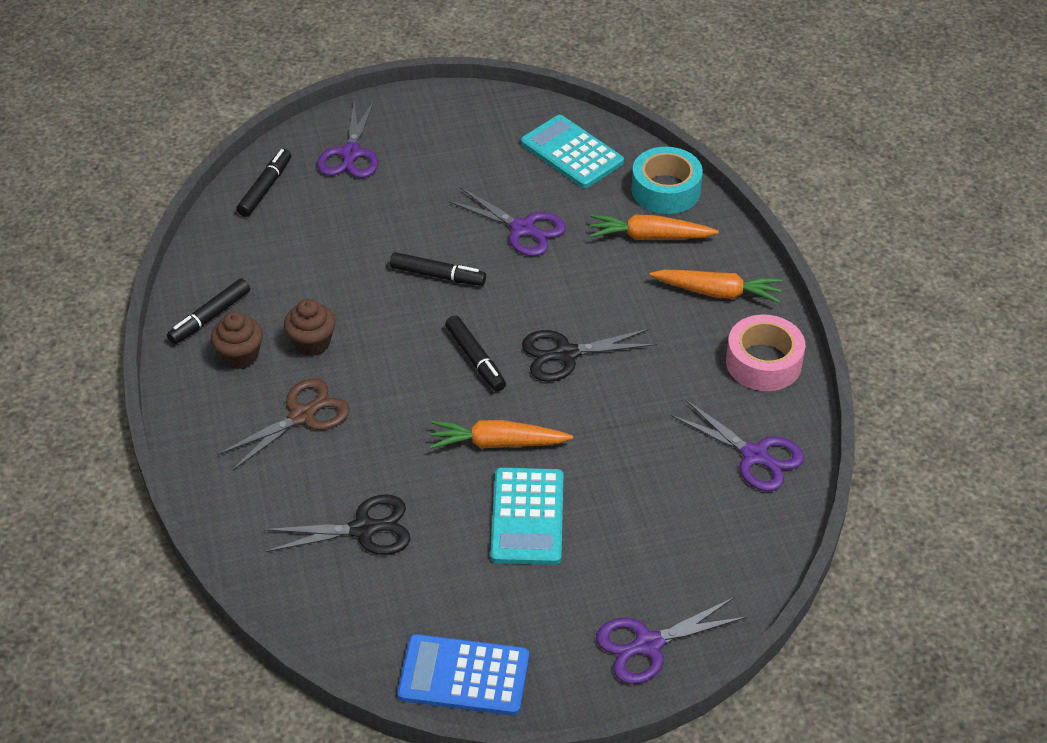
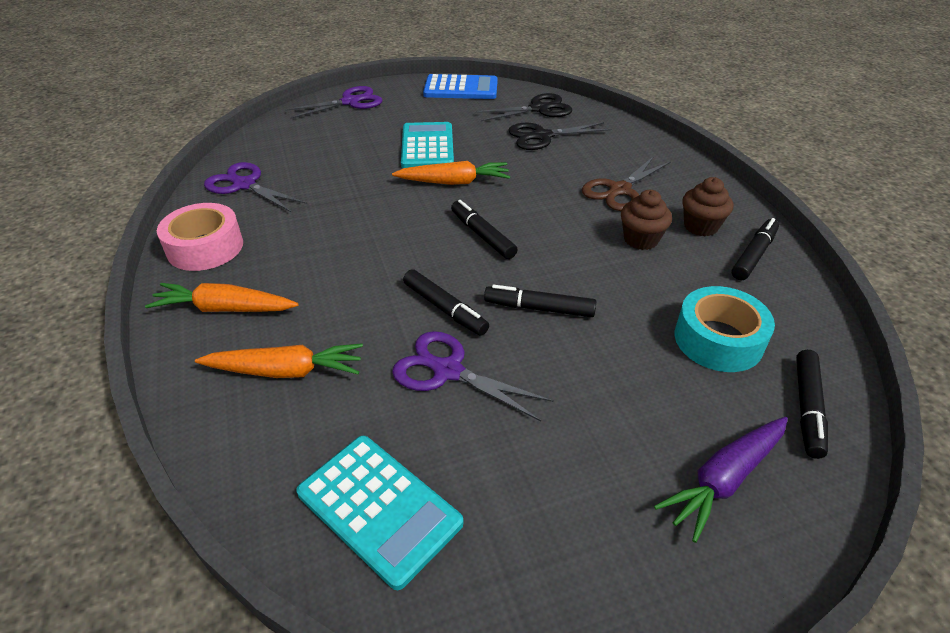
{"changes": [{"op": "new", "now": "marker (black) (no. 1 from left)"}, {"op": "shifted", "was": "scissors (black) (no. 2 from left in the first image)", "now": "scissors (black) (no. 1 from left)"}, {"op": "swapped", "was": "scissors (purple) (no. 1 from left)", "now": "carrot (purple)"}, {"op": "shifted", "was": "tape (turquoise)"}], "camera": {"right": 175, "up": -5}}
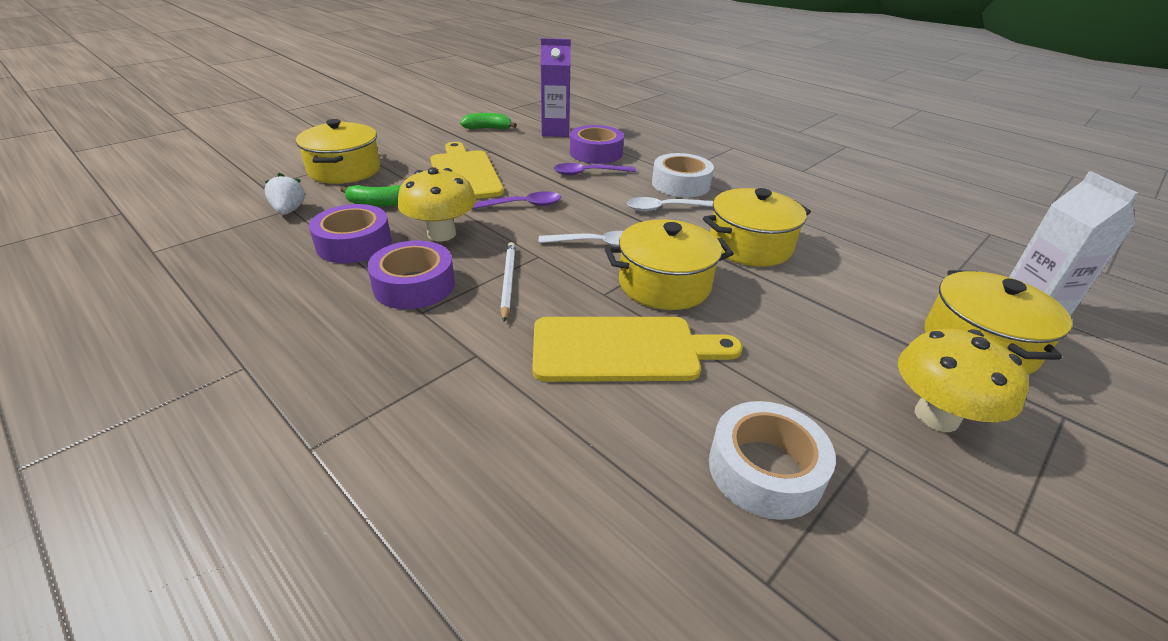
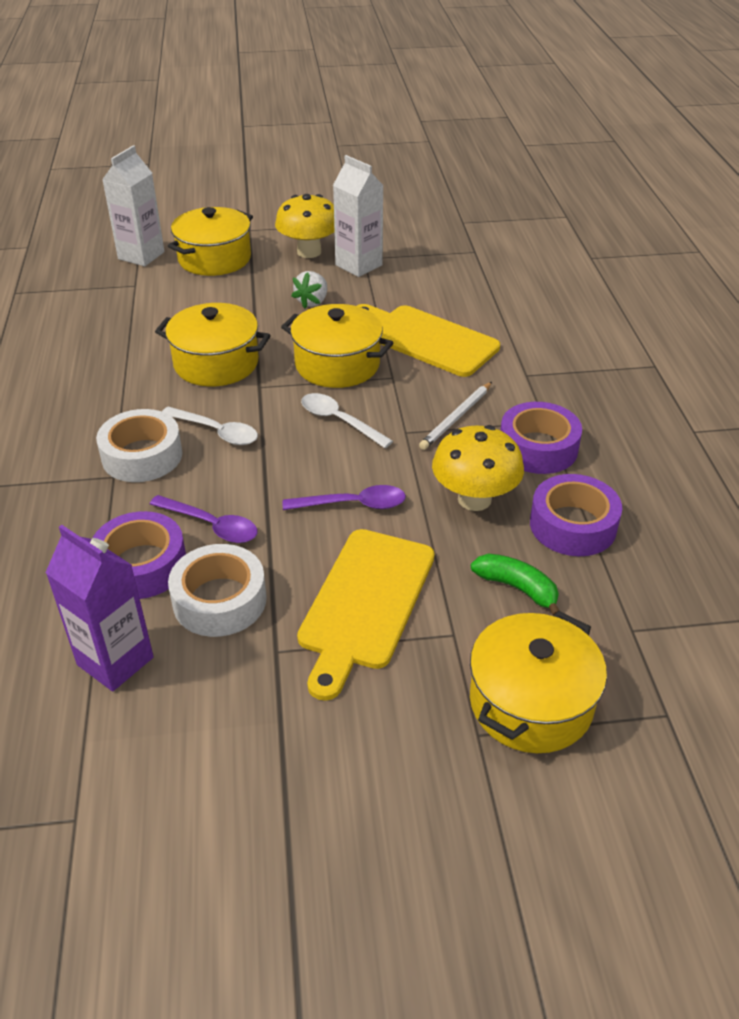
{"changes": [{"op": "shifted", "was": "tape (white) (no. 2 from left)"}, {"op": "rotated", "was": "spoon (purple) (no. 1 from left in the first image)", "clockwise": 150}, {"op": "shifted", "was": "strawberry (white)"}, {"op": "new", "now": "carton (white) (no. 2 from left)"}, {"op": "gone", "was": "banana (green) (no. 2 from left)"}], "camera": {"right": -140, "up": 5}}
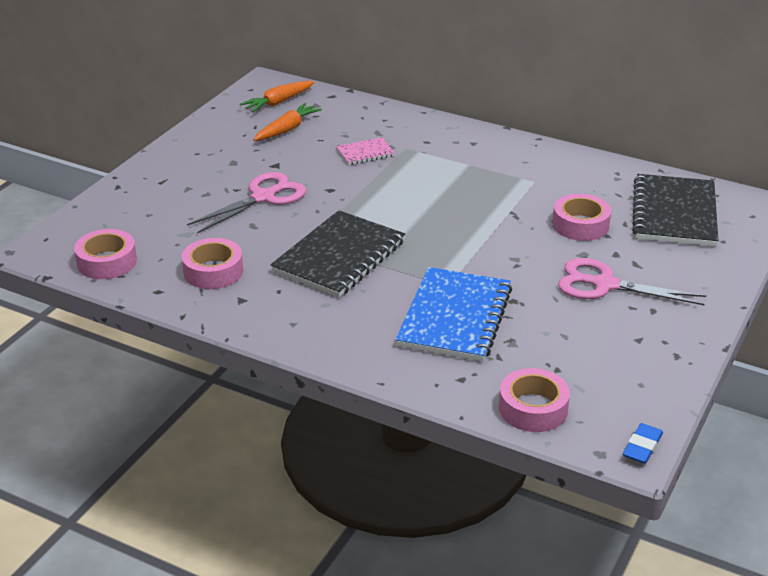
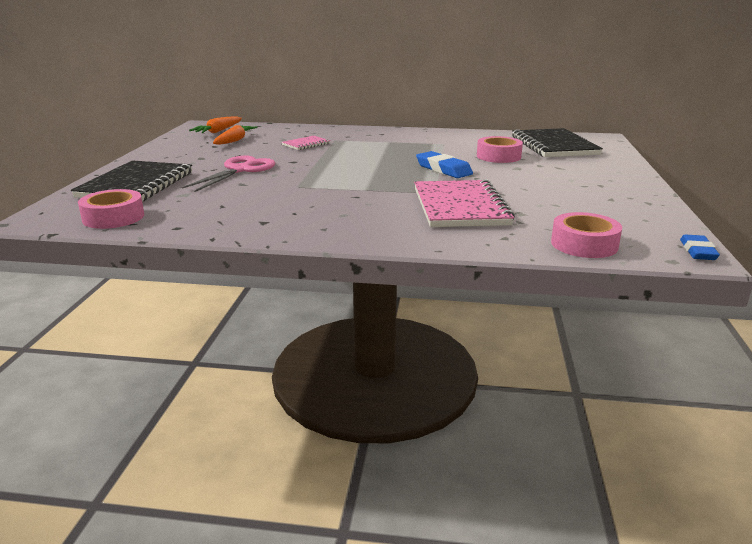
{"changes": [{"op": "shifted", "was": "notebook (black) (no. 1 from left)"}, {"op": "repainted", "was": "notebook (blue)", "now": "notebook (pink) (no. 2 from left)"}, {"op": "new", "now": "eraser (blue) (no. 1 from left)"}, {"op": "gone", "was": "tape (pink) (no. 2 from left)"}, {"op": "gone", "was": "scissors (pink) (no. 2 from left)"}], "camera": {"right": -20, "up": -10}}
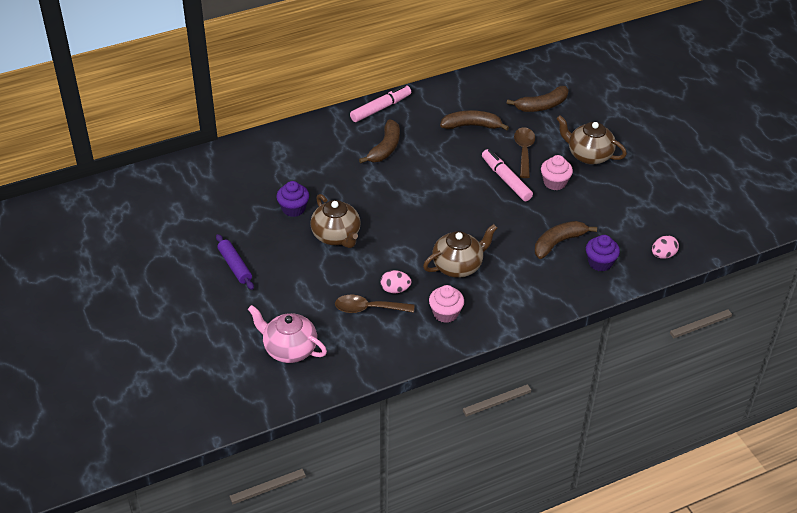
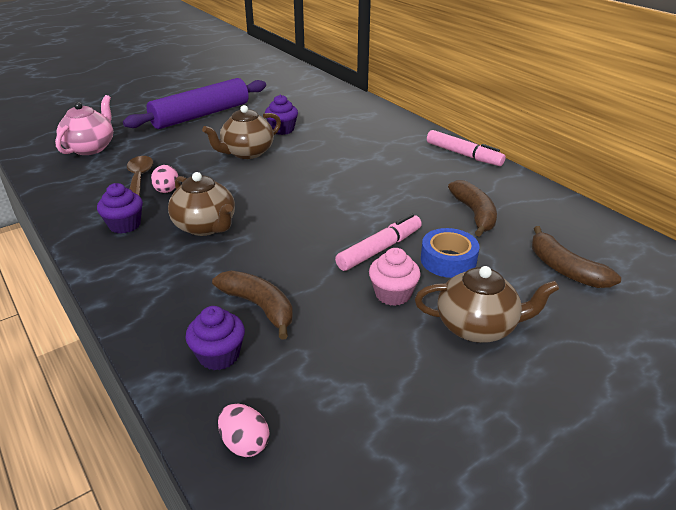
{"changes": [{"op": "repainted", "was": "cupcake (pink) (no. 1 from left)", "now": "cupcake (purple) (no. 1 from left)"}, {"op": "scaled", "was": "rolling pin (purple)", "ratio": 2.04}, {"op": "rotated", "was": "teapot (brown) (no. 3 from left)", "clockwise": 75}, {"op": "swapped", "was": "spoon (brown) (no. 2 from left)", "now": "tape (blue)"}, {"op": "gone", "was": "banana (brown) (no. 1 from left)"}], "camera": {"right": 80, "up": -10}}
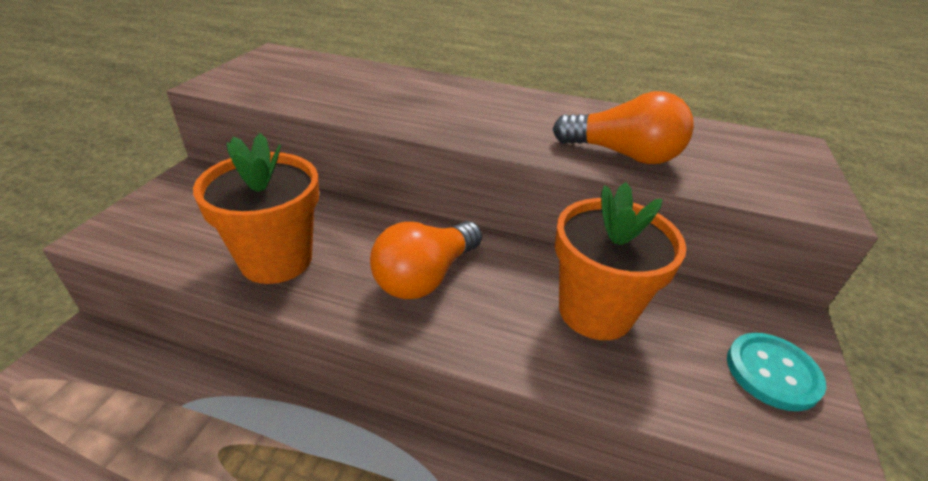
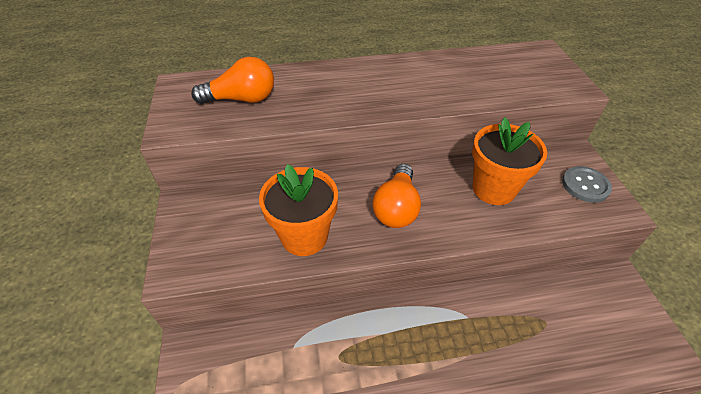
{"changes": [{"op": "shifted", "was": "light bulb (orange) (no. 2 from left in the first image)", "now": "light bulb (orange) (no. 1 from left)"}, {"op": "repainted", "was": "button (turquoise)", "now": "button (grey)"}], "camera": {"right": -25, "up": 10}}
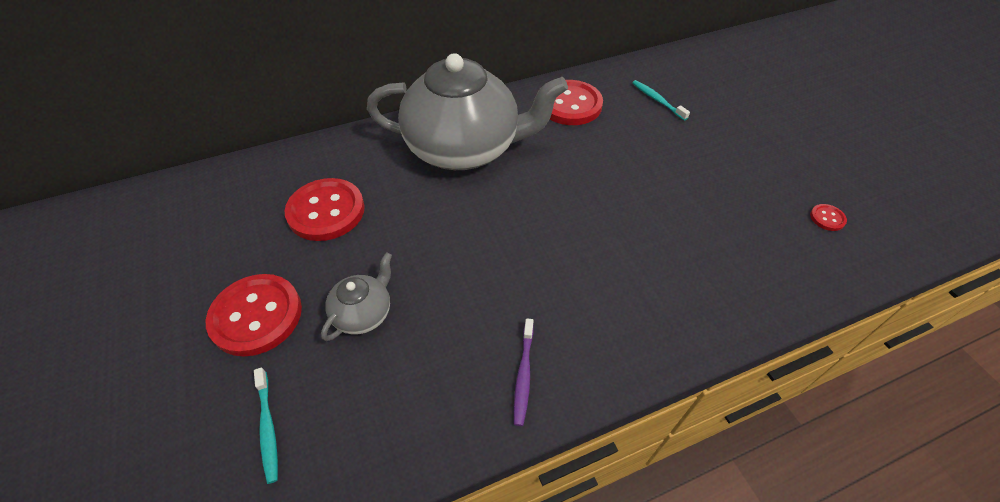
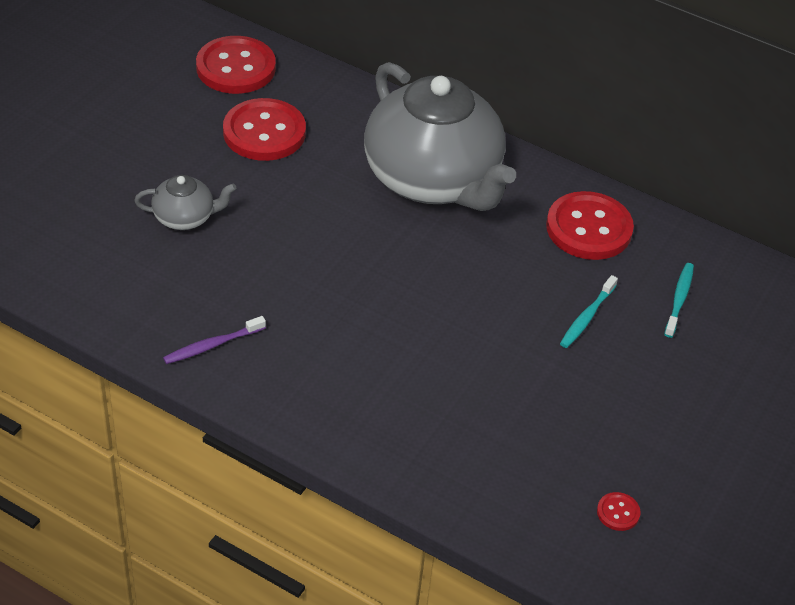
{"changes": [{"op": "shifted", "was": "button (red) (no. 1 from left)"}, {"op": "shifted", "was": "toothbrush (turquoise) (no. 1 from left)"}], "camera": {"right": 50, "up": -5}}
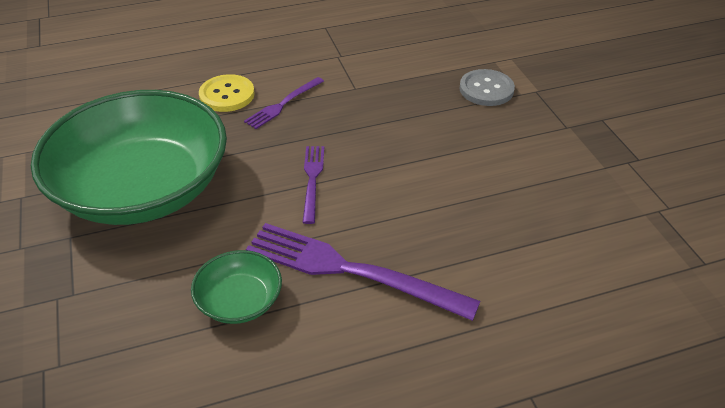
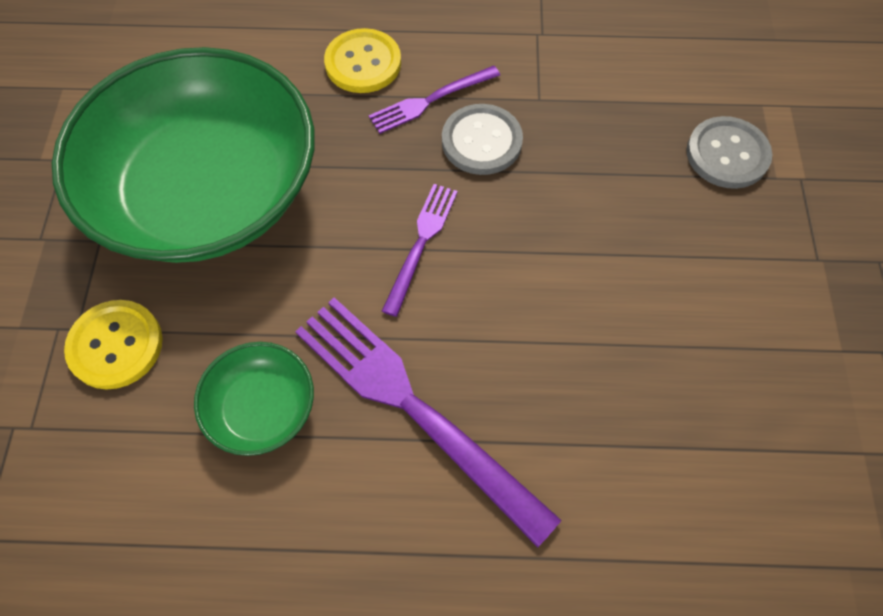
{"changes": [{"op": "new", "now": "button (yellow) (no. 1 from left)"}, {"op": "new", "now": "button (grey) (no. 1 from left)"}], "camera": {"right": 20, "up": 20}}
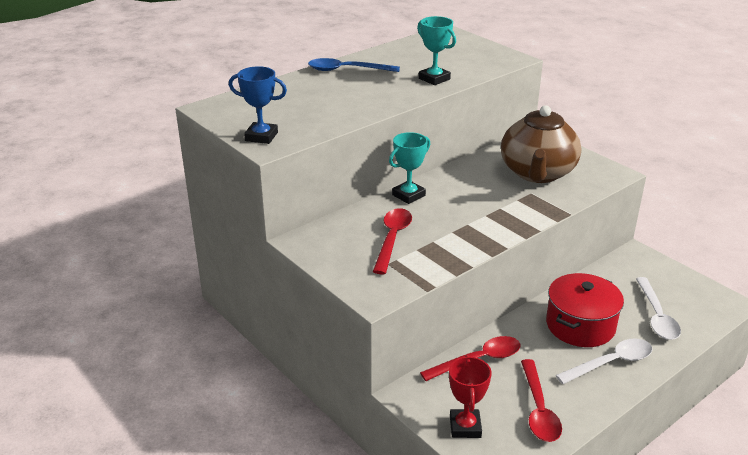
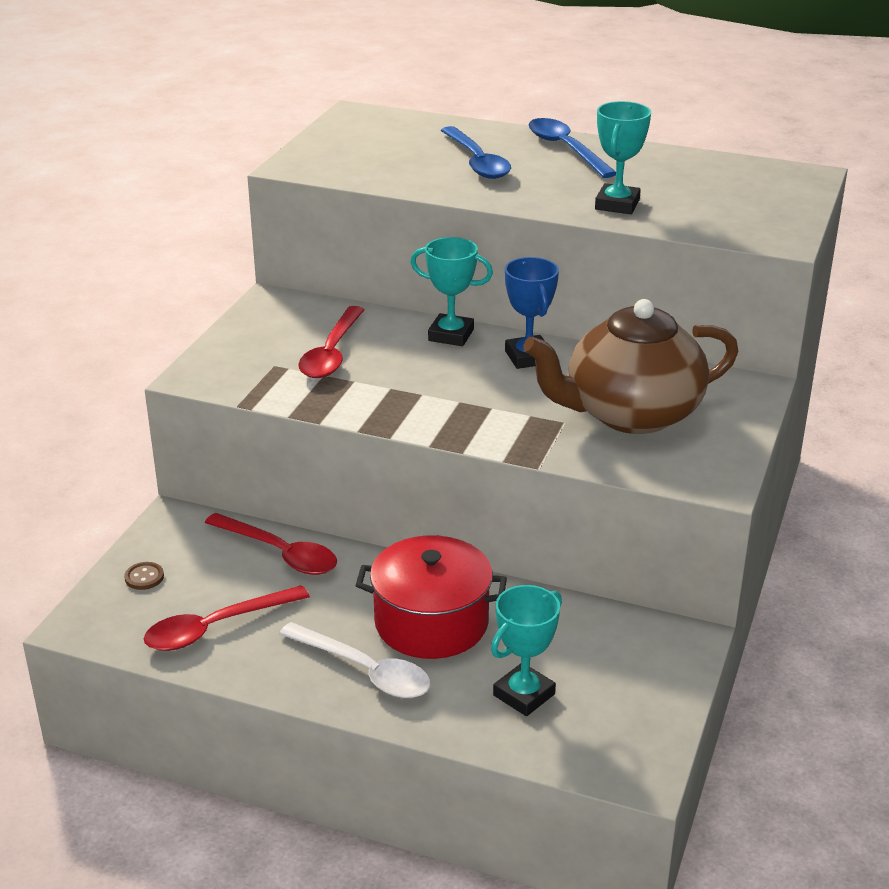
{"changes": [{"op": "swapped", "was": "trophy (red)", "now": "button (brown)"}, {"op": "rotated", "was": "spoon (red) (no. 1 from left in the first image)", "clockwise": 120}, {"op": "new", "now": "spoon (blue) (no. 1 from left)"}, {"op": "swapped", "was": "spoon (white) (no. 2 from left)", "now": "trophy (turquoise) (no. 2 from left)"}, {"op": "shifted", "was": "trophy (blue)"}], "camera": {"right": 60, "up": 0}}
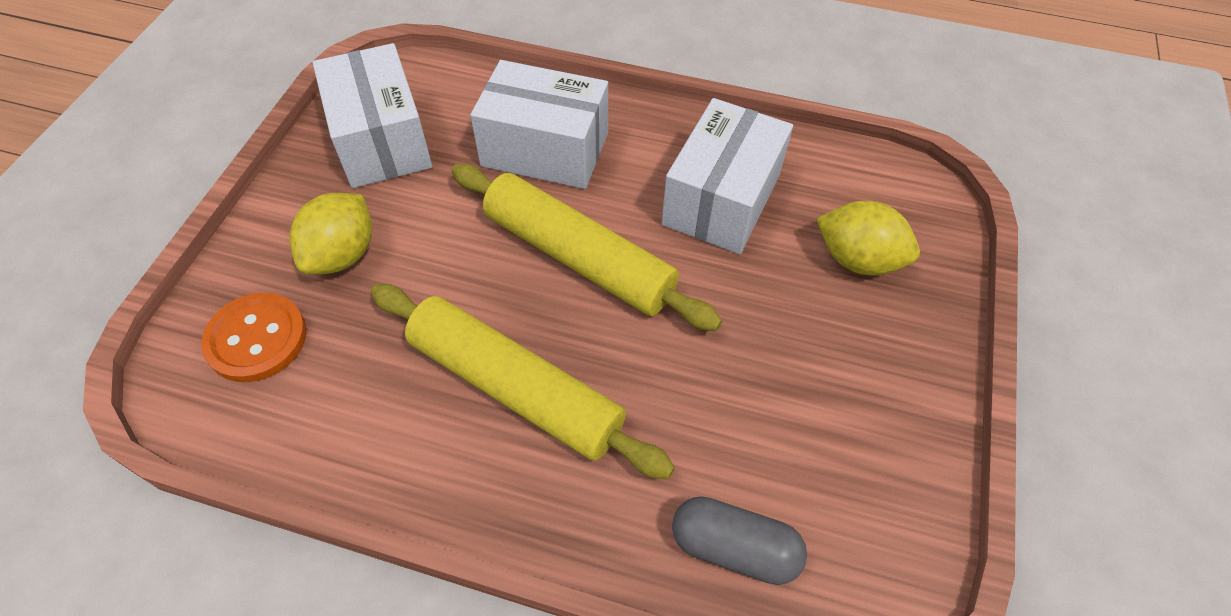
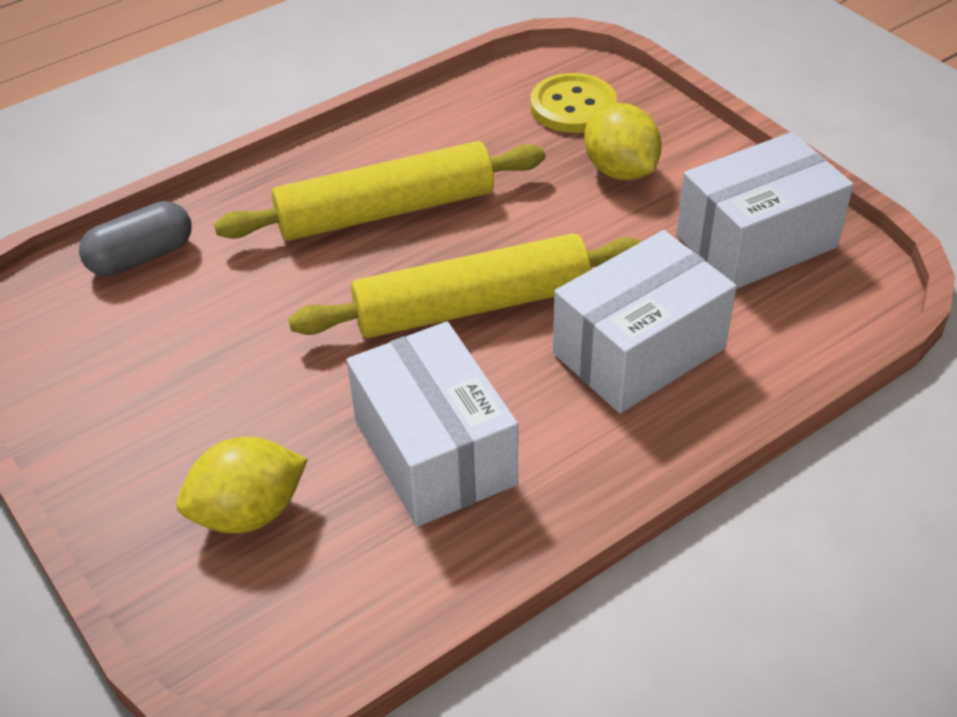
{"changes": [{"op": "repainted", "was": "button (orange)", "now": "button (yellow)"}, {"op": "rotated", "was": "box (white) (no. 1 from left in the first image)", "clockwise": -45}], "camera": {"right": 130, "up": -10}}
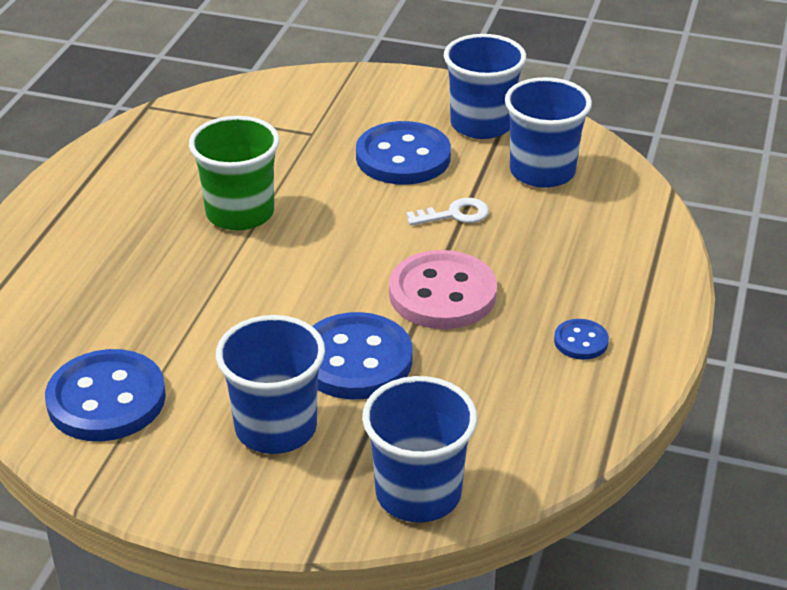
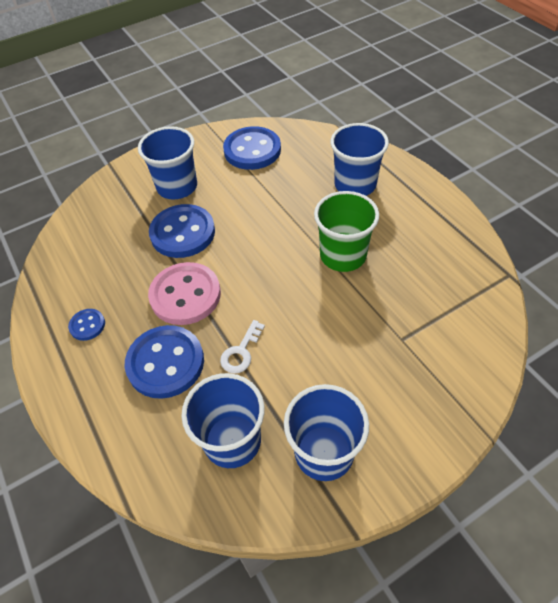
{"changes": [{"op": "shifted", "was": "button (blue) (no. 3 from left in the first image)", "now": "button (blue) (no. 2 from left)"}, {"op": "shifted", "was": "cup (blue) (no. 2 from left in the first image)", "now": "cup (blue) (no. 4 from left)"}], "camera": {"right": 135, "up": 15}}
